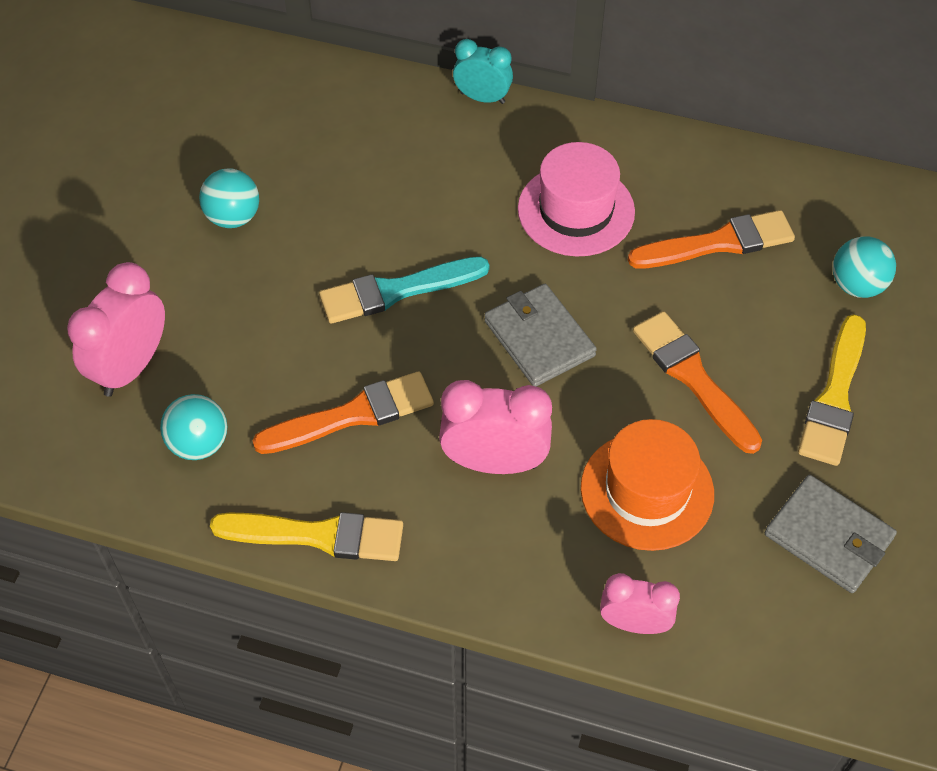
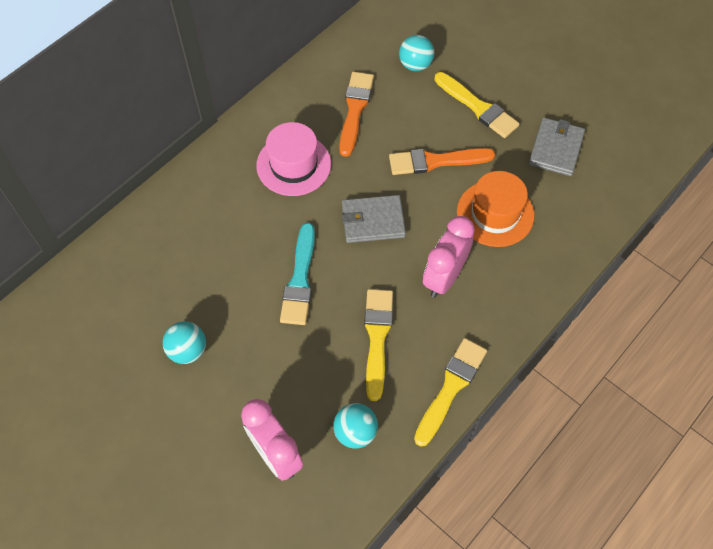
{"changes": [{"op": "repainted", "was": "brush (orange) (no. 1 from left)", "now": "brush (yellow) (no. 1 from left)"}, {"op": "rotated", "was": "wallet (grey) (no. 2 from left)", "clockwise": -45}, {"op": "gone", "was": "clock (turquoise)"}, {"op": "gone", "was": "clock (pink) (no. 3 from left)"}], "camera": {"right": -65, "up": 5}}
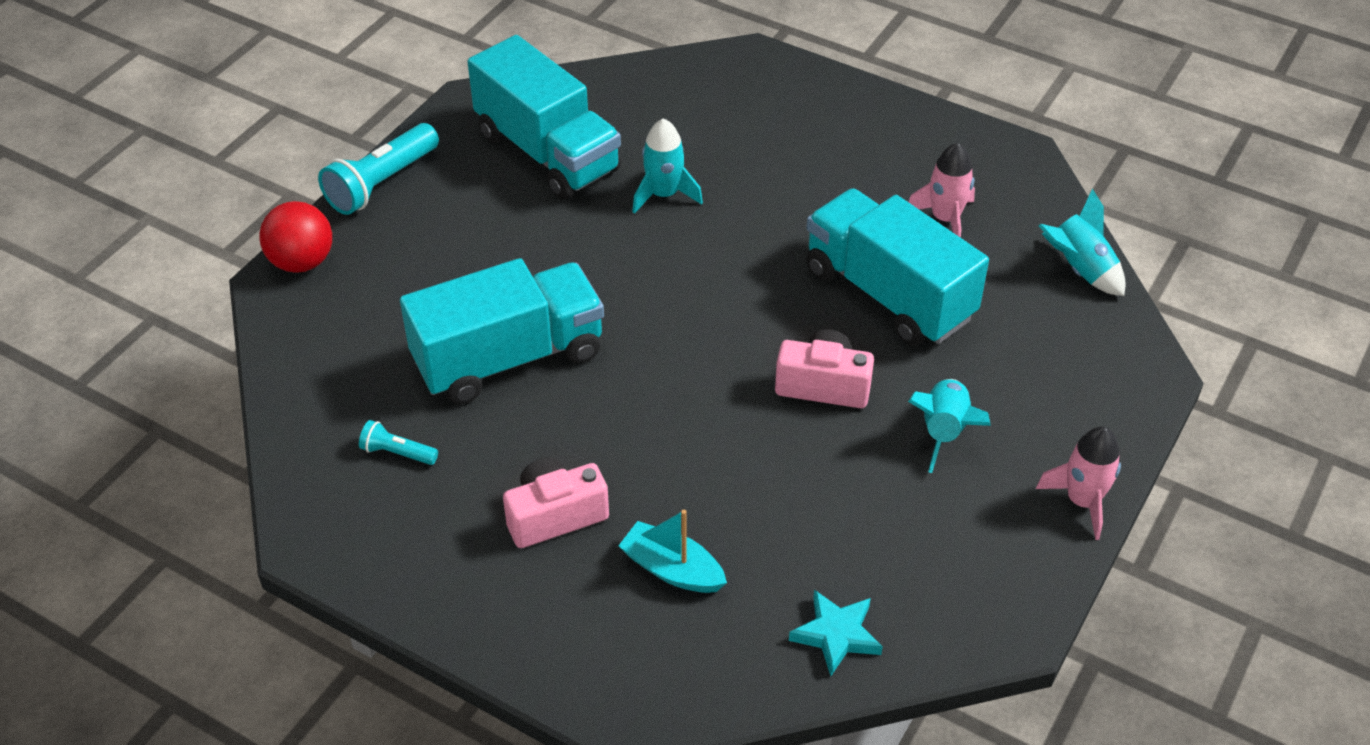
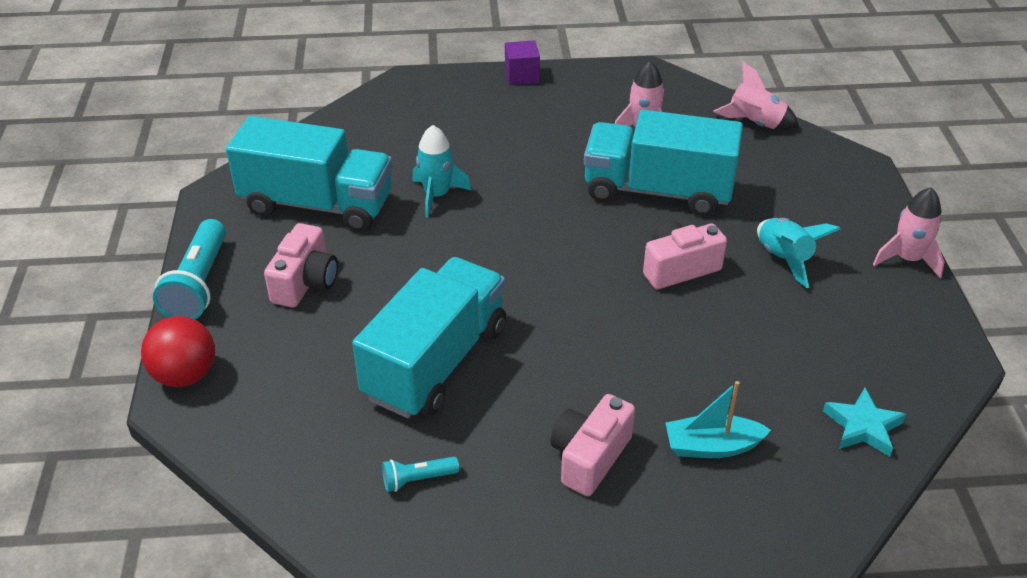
{"changes": [{"op": "new", "now": "camera (pink) (no. 1 from left)"}, {"op": "new", "now": "cube (purple)"}, {"op": "repainted", "was": "rocket (turquoise) (no. 3 from left)", "now": "rocket (pink) (no. 2 from left)"}], "camera": {"right": -35, "up": -5}}
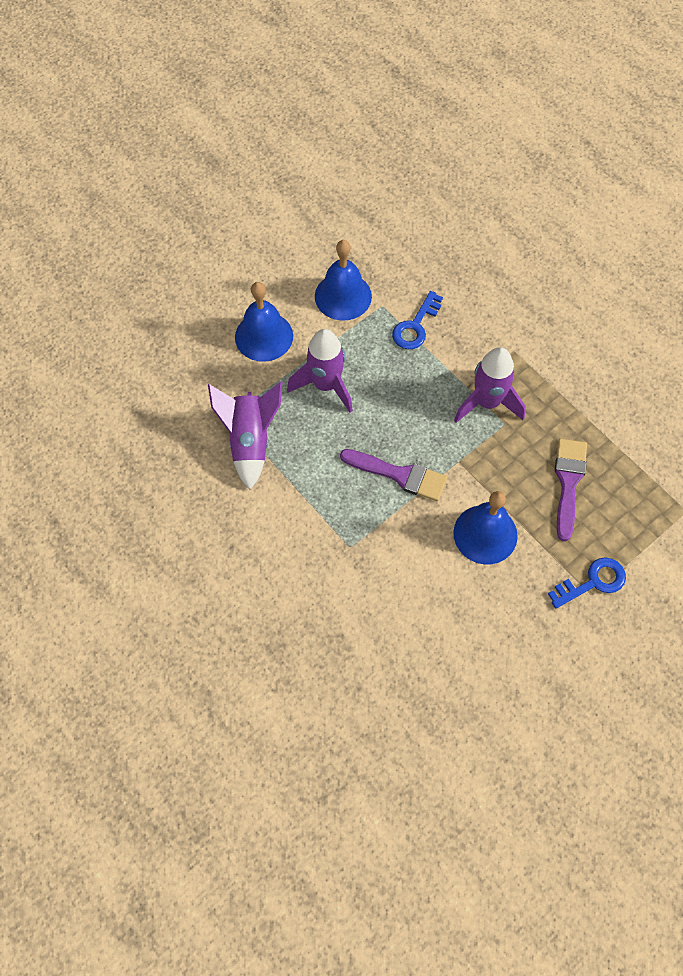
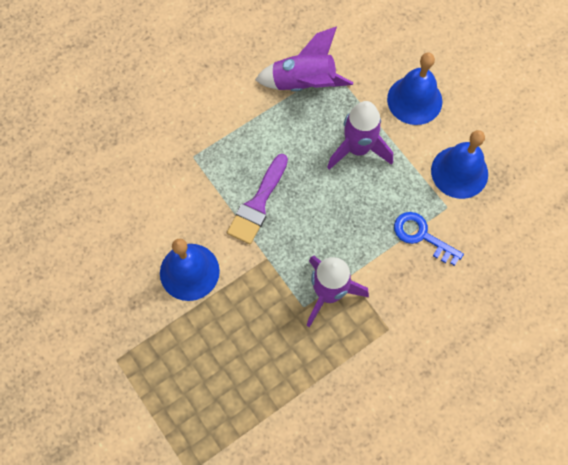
{"changes": [{"op": "gone", "was": "key (blue) (no. 2 from left)"}, {"op": "gone", "was": "brush (purple) (no. 2 from left)"}], "camera": {"right": 95, "up": 5}}
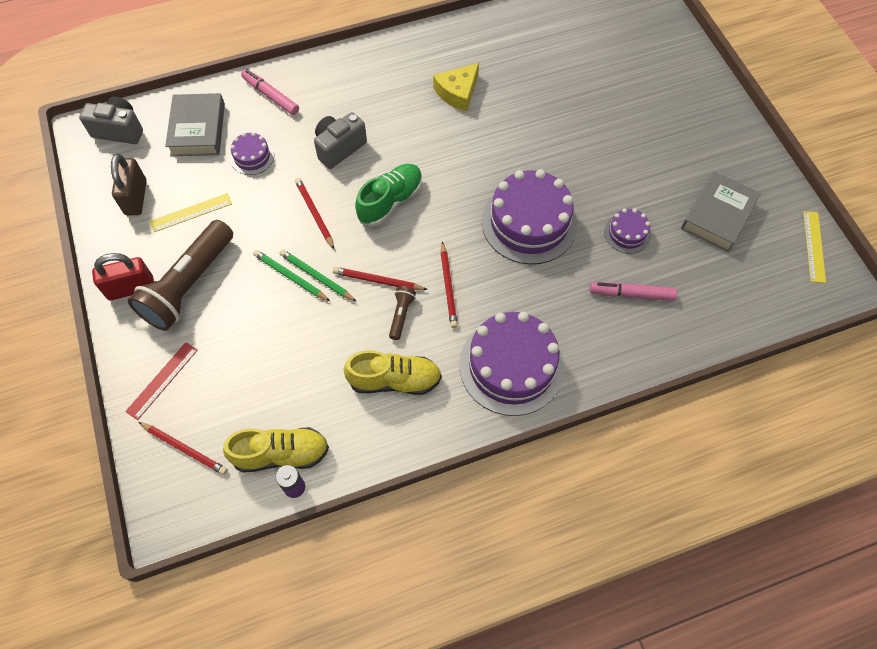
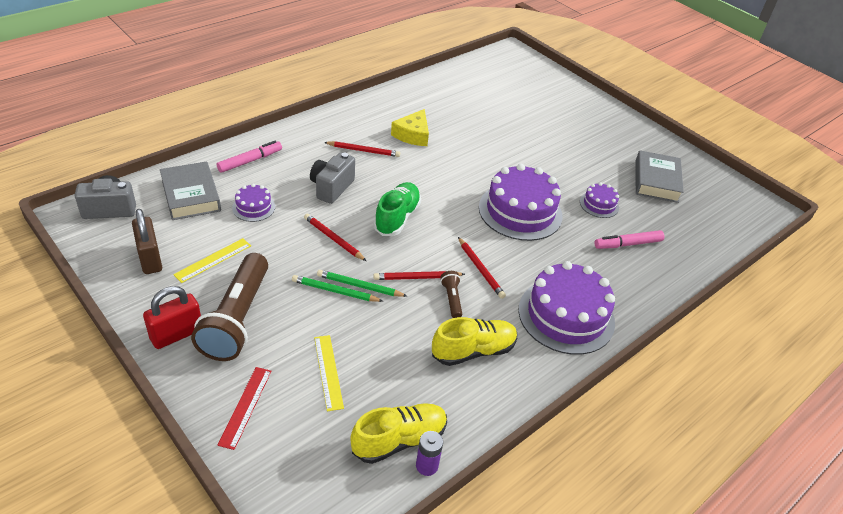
{"changes": [{"op": "rotated", "was": "marker (pink) (no. 1 from left)", "clockwise": 120}, {"op": "shifted", "was": "ruler (yellow) (no. 2 from left)"}, {"op": "shifted", "was": "pencil (red) (no. 1 from left in the first image)", "now": "pencil (red) (no. 2 from left)"}], "camera": {"right": -25, "up": -20}}
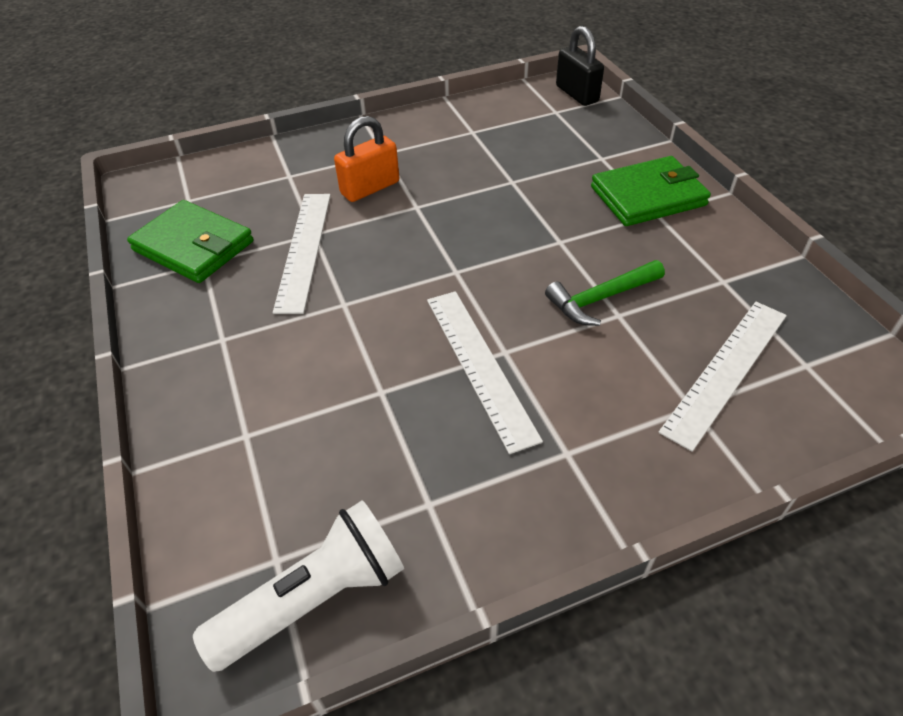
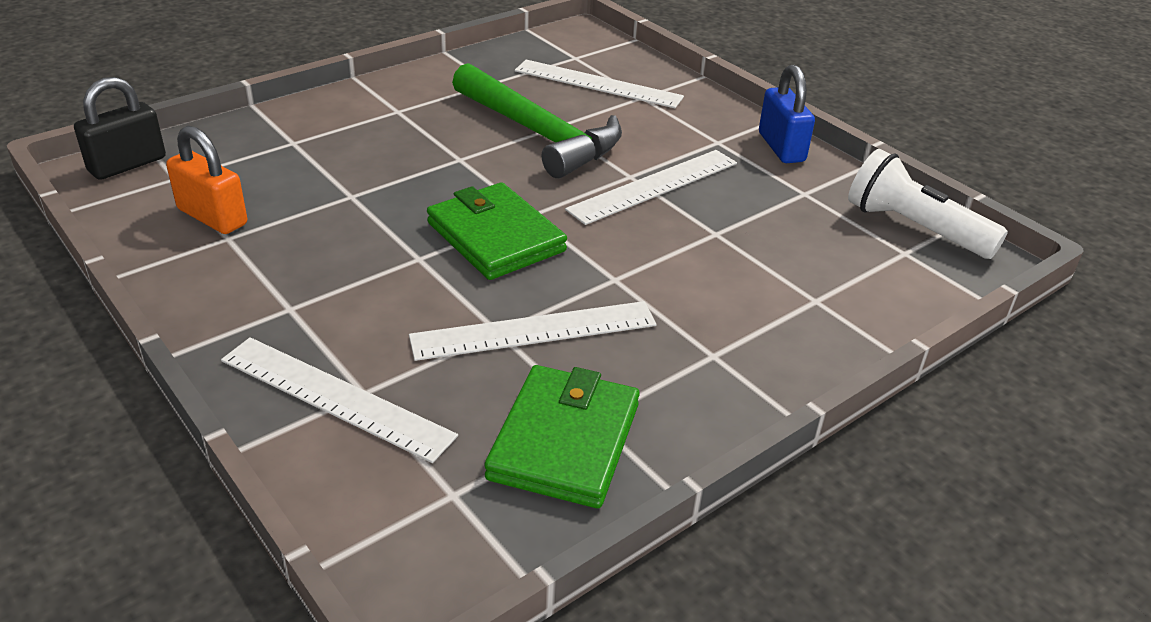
{"changes": [{"op": "shifted", "was": "padlock (orange)"}, {"op": "new", "now": "ruler (white) (no. 1 from left)"}, {"op": "shifted", "was": "wallet (green) (no. 2 from left in the first image)", "now": "wallet (green) (no. 1 from left)"}, {"op": "scaled", "was": "hammer (green)", "ratio": 1.78}, {"op": "new", "now": "padlock (blue)"}], "camera": {"right": -110, "up": -10}}
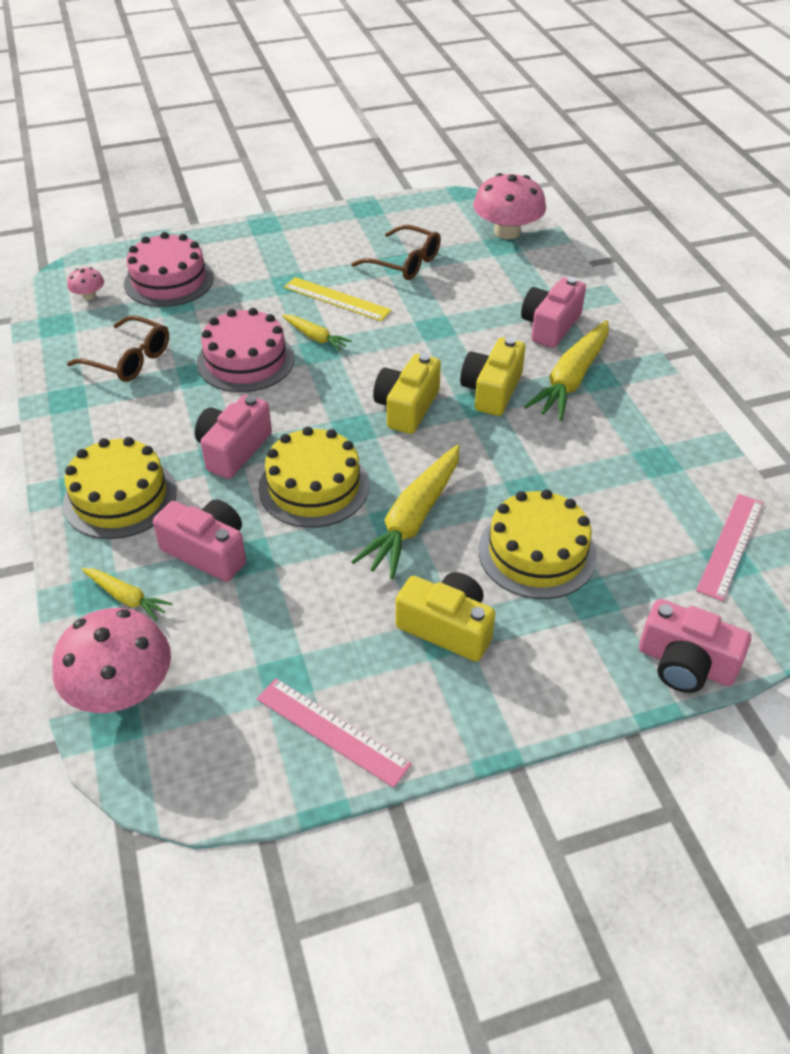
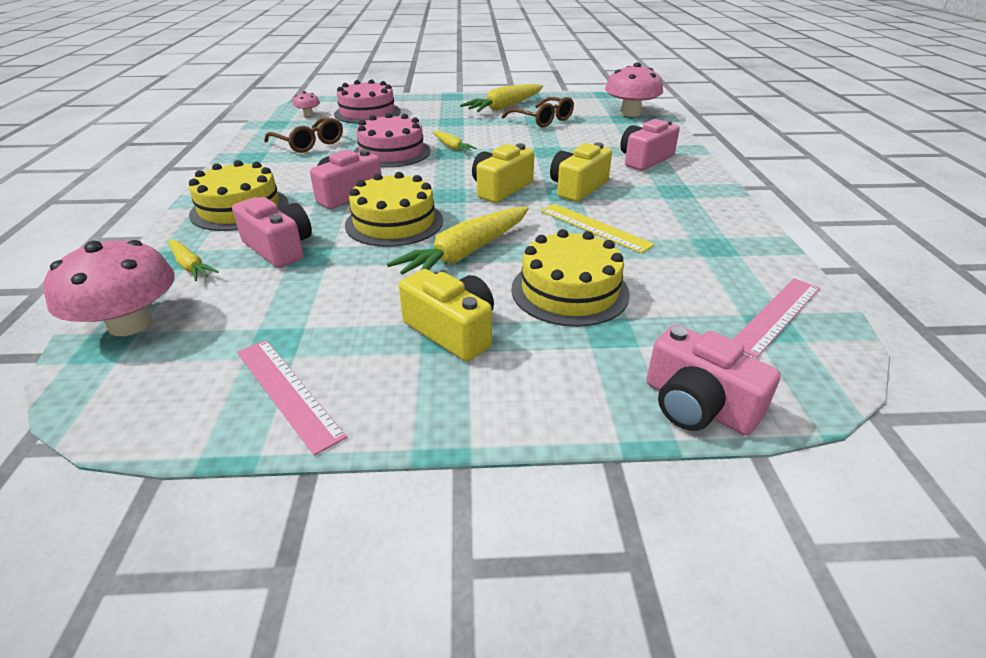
{"changes": [{"op": "shifted", "was": "carrot (yellow) (no. 4 from left)"}, {"op": "shifted", "was": "ruler (yellow)"}], "camera": {"right": 15, "up": -10}}
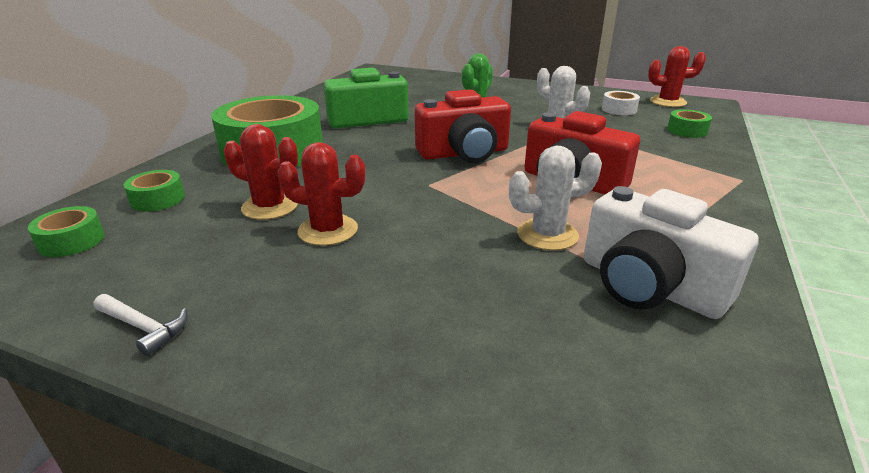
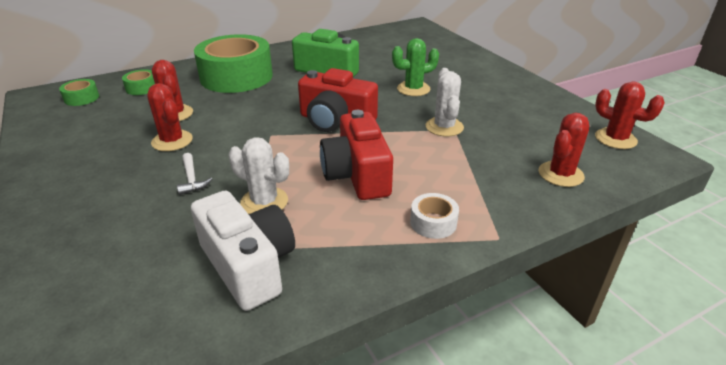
{"changes": [{"op": "shifted", "was": "hammer (white)"}, {"op": "rotated", "was": "camera (white)", "clockwise": 150}, {"op": "shifted", "was": "tape (white)"}, {"op": "swapped", "was": "tape (green) (no. 4 from left)", "now": "cactus (red) (no. 3 from left)"}], "camera": {"right": 40, "up": 5}}
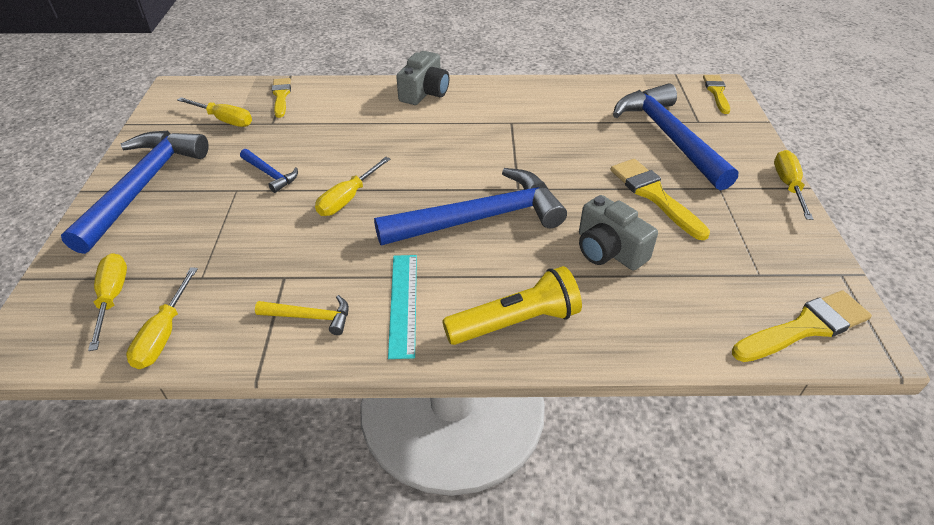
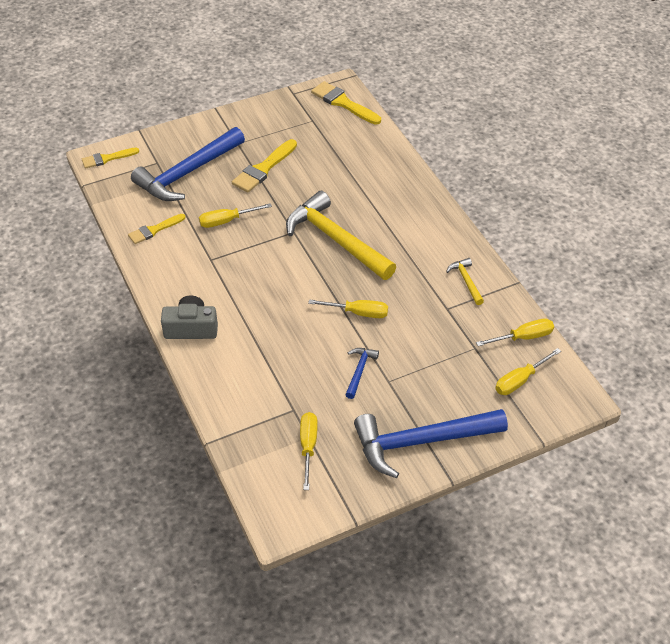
{"changes": [{"op": "shifted", "was": "brush (yellow) (no. 1 from left in the first image)", "now": "brush (yellow) (no. 2 from left)"}, {"op": "shifted", "was": "screwdriver (yellow) (no. 5 from left in the first image)", "now": "screwdriver (yellow) (no. 1 from left)"}, {"op": "repainted", "was": "hammer (blue) (no. 3 from left)", "now": "hammer (yellow) (no. 1 from left)"}, {"op": "gone", "was": "ruler (turquoise)"}, {"op": "gone", "was": "flashlight (yellow)"}, {"op": "gone", "was": "camera (grey) (no. 2 from left)"}], "camera": {"right": -115, "up": 5}}
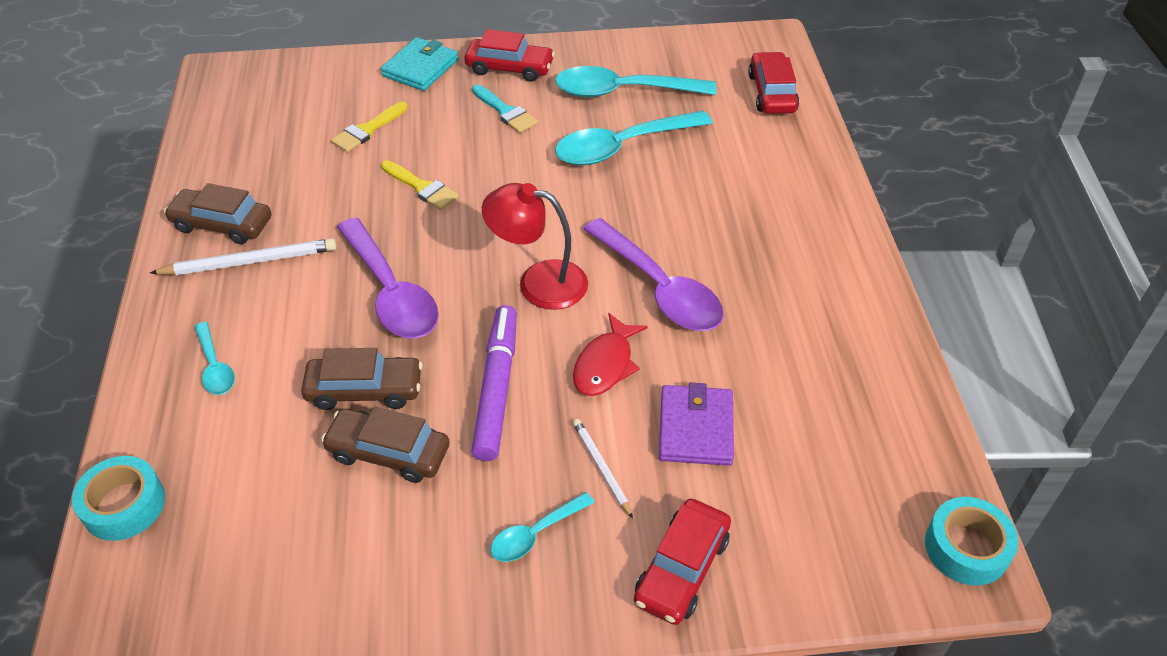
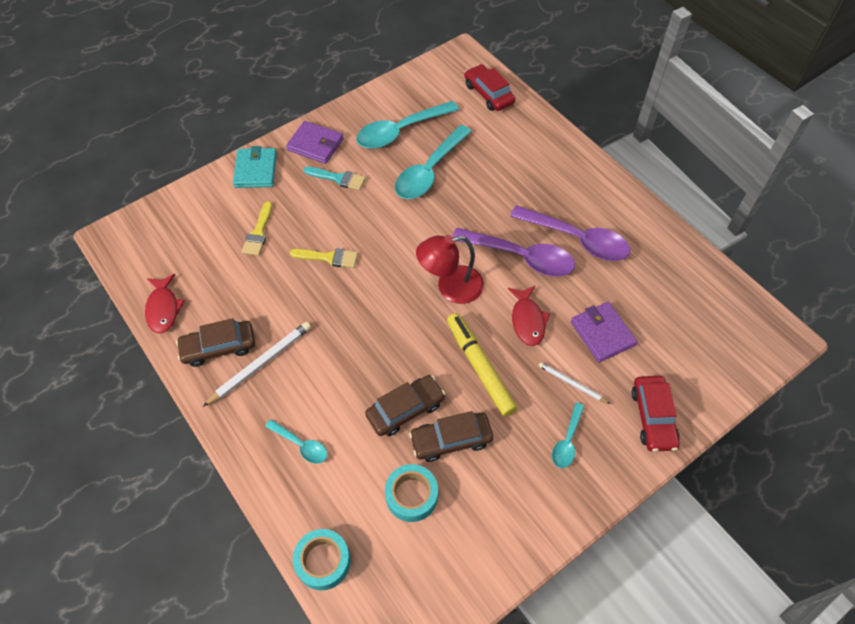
{"changes": [{"op": "new", "now": "fish (red) (no. 1 from left)"}, {"op": "swapped", "was": "car (red) (no. 1 from left)", "now": "wallet (purple) (no. 1 from left)"}, {"op": "shifted", "was": "tape (turquoise) (no. 2 from left)"}, {"op": "repainted", "was": "marker (purple)", "now": "marker (yellow)"}, {"op": "shifted", "was": "spoon (purple) (no. 1 from left in the first image)", "now": "spoon (purple) (no. 2 from left)"}], "camera": {"right": -30, "up": 10}}
